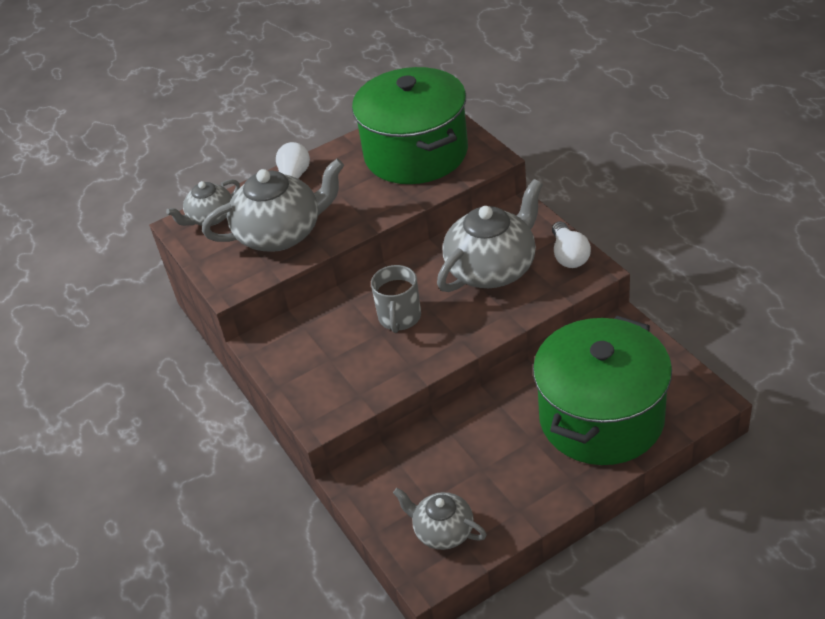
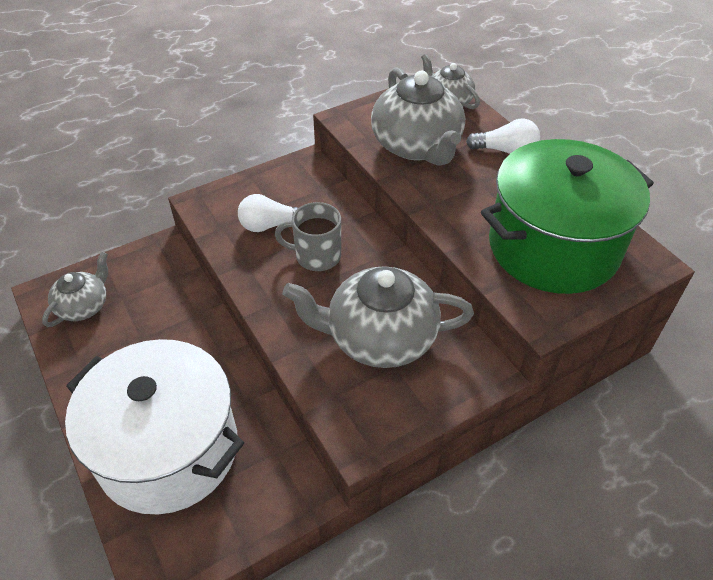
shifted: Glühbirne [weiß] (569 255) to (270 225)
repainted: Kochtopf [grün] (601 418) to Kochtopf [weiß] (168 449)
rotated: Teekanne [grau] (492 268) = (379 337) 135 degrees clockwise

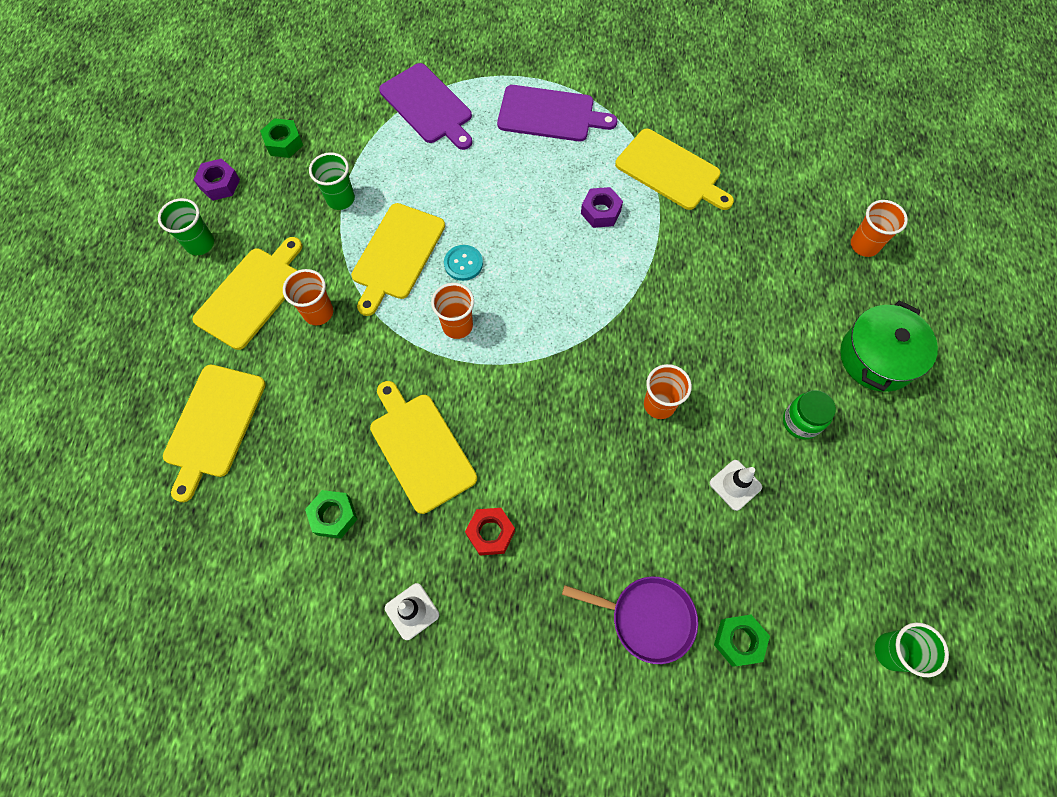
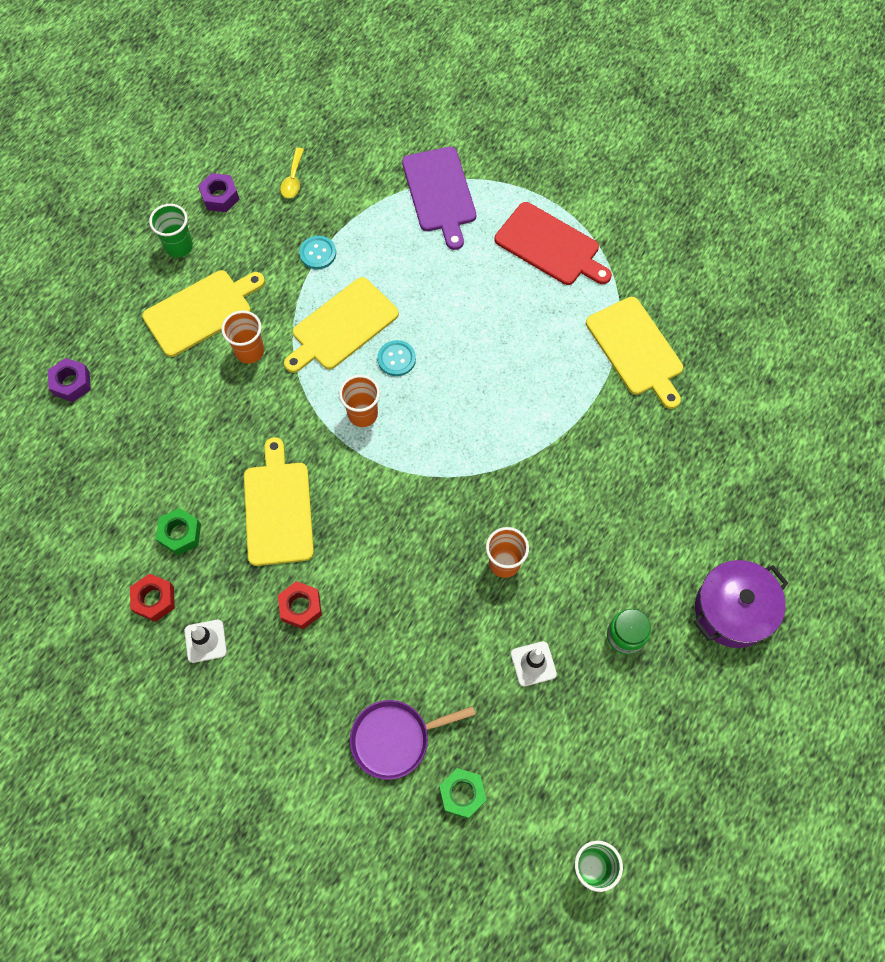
gone: Schneidebrett [gelb] (214 425); Becher [orange] (864 245)
new: Sechskantmutter [rot] (154 600)
shifted: Sechskantmutter [lila] (601 212) to (71 383)
swapped: Sechskantmutter [grün] (284 143) to Löffel [gelb] (293 179); Becher [grün] (340 199) to Knopf [türkis] (318 253)
repainted: Schneidebrett [lila] (550 114) to Schneidebrett [rot] (550 246); Kochtopf [grün] (877 357) to Kochtopf [lila] (733 610)
rotated: Pfanne [lila] (647 618) = (395 738) 120 degrees clockwise

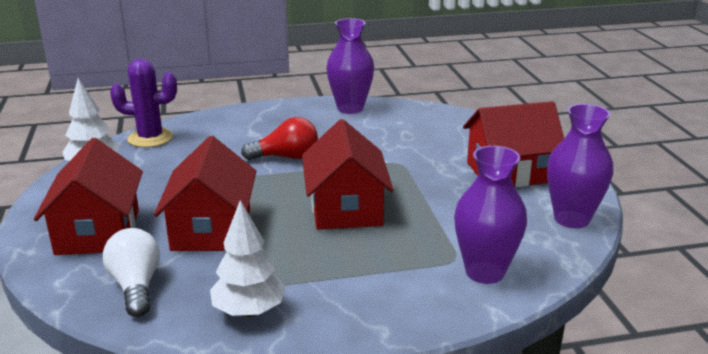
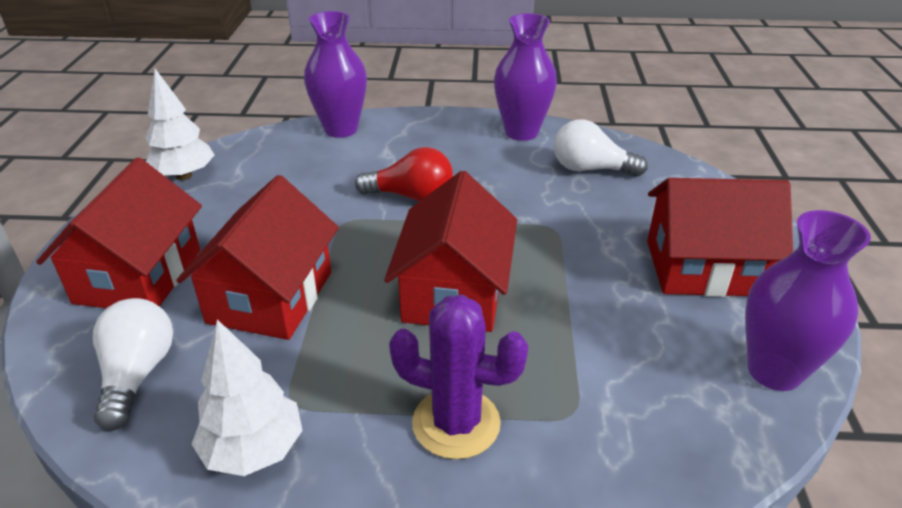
new: Glühbirne [weiß] (590 169)
shifted: Kaktus [lila] (150 138) to (456 423); Vase [lila] (485 272) to (341 129)

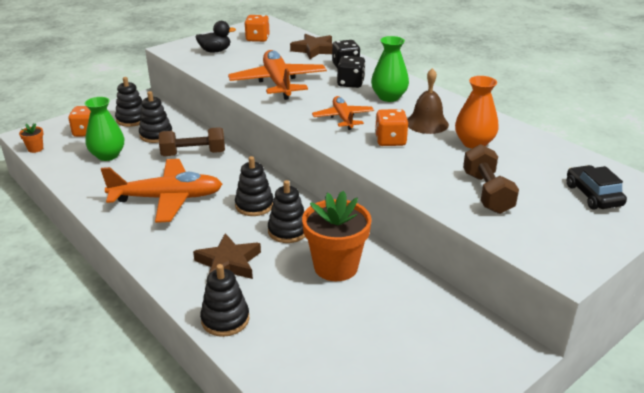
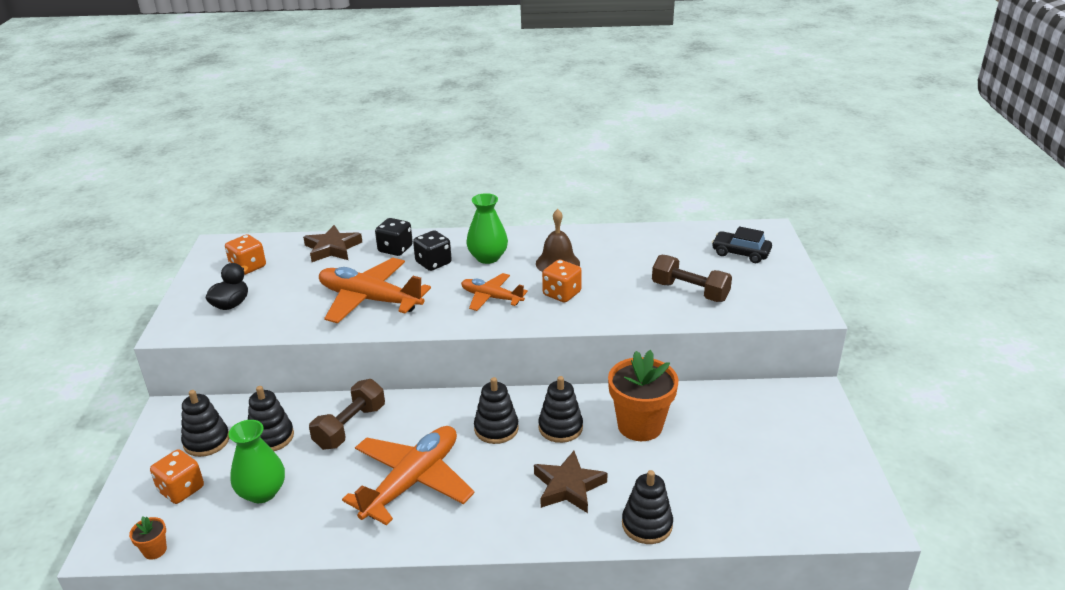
gone: Vase [orange] (474 143)

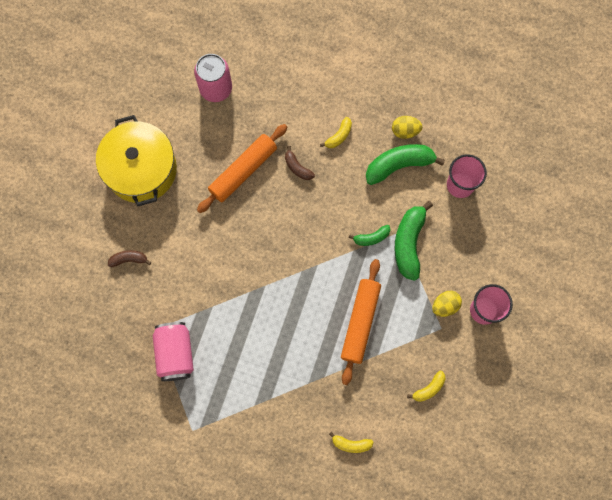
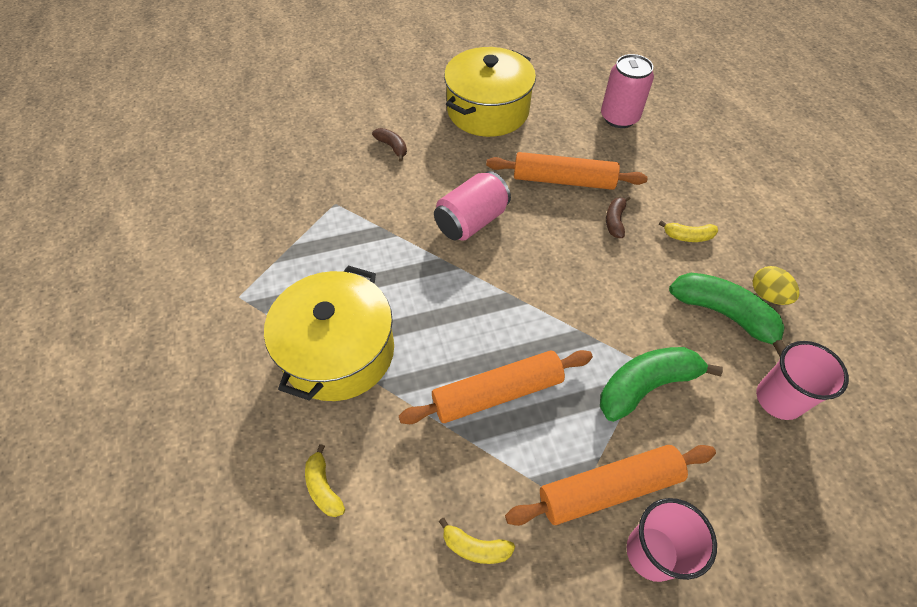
gone: Banane [grün] (371 238)
new: Kochtopf [gelb] (339 351)
shifted: Dose [rosa] (175 353) to (471 221)
swapped: Ei [gelb] (445 306) to Nudelholz [orange] (609 488)

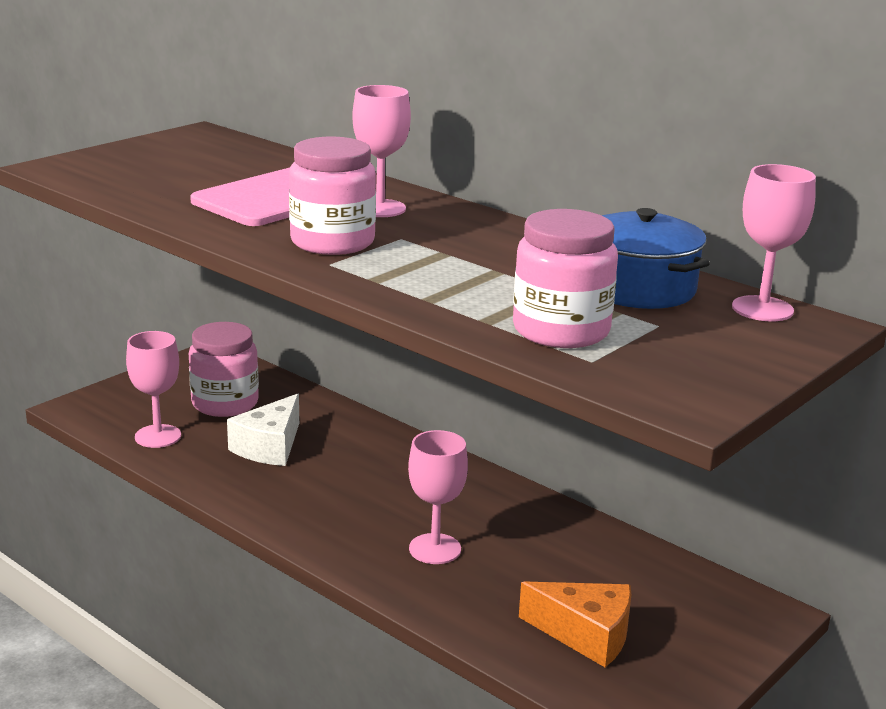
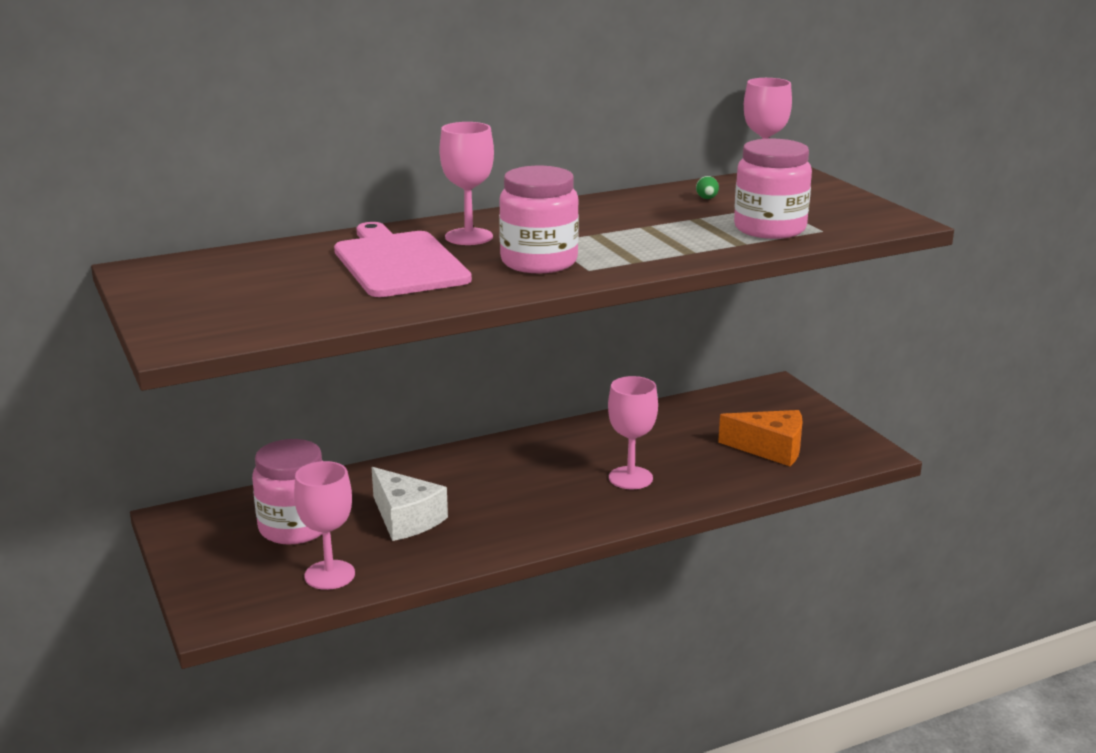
swapped: Kochtopf [blau] (638 288) to Ei [grün] (707 199)
rotated: Käse [orange] (586 635) = (770 449) 60 degrees clockwise

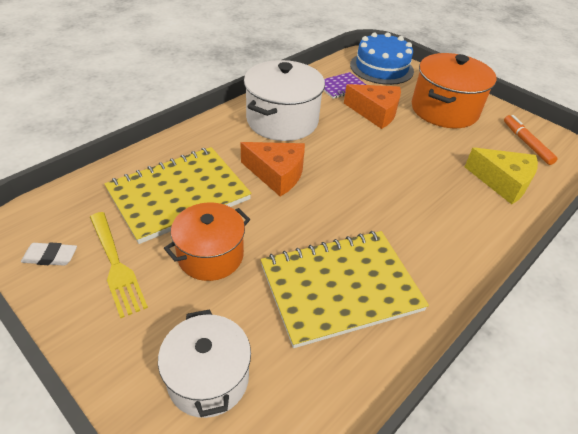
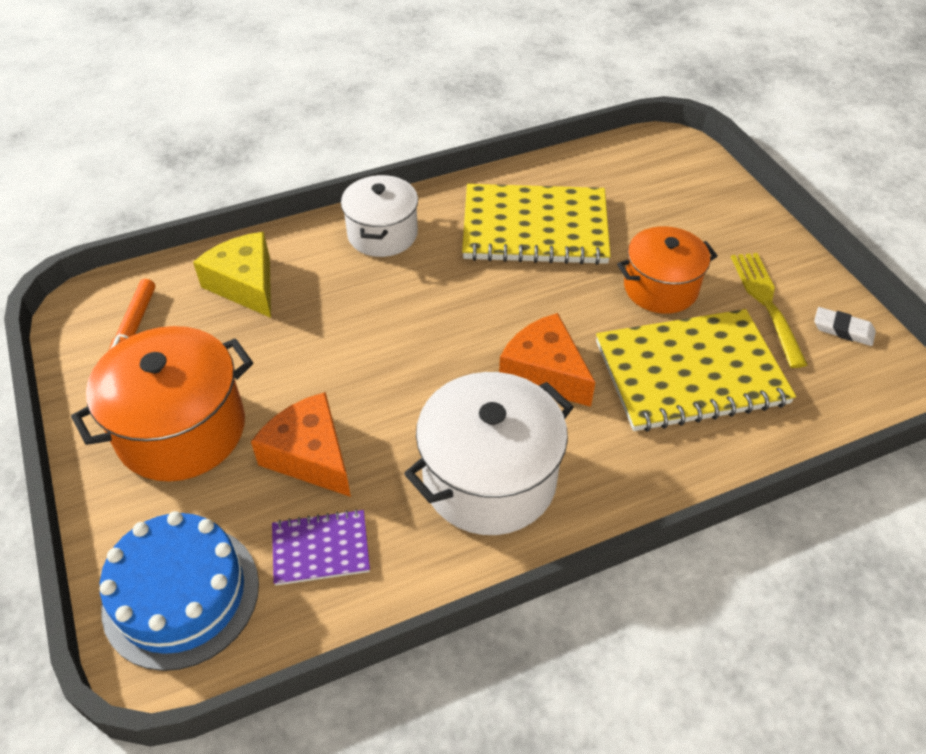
shifted: Kochtopf [weiß] (208 378) to (382 234)

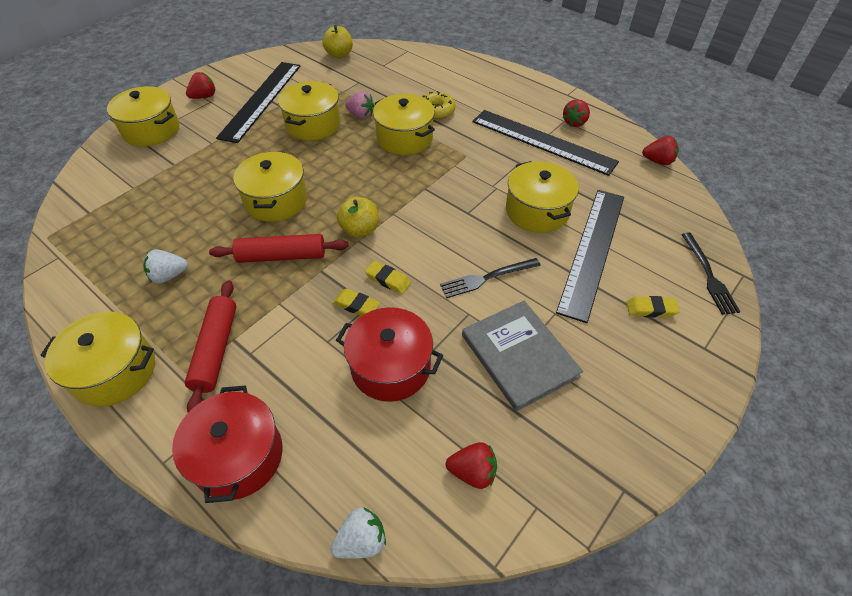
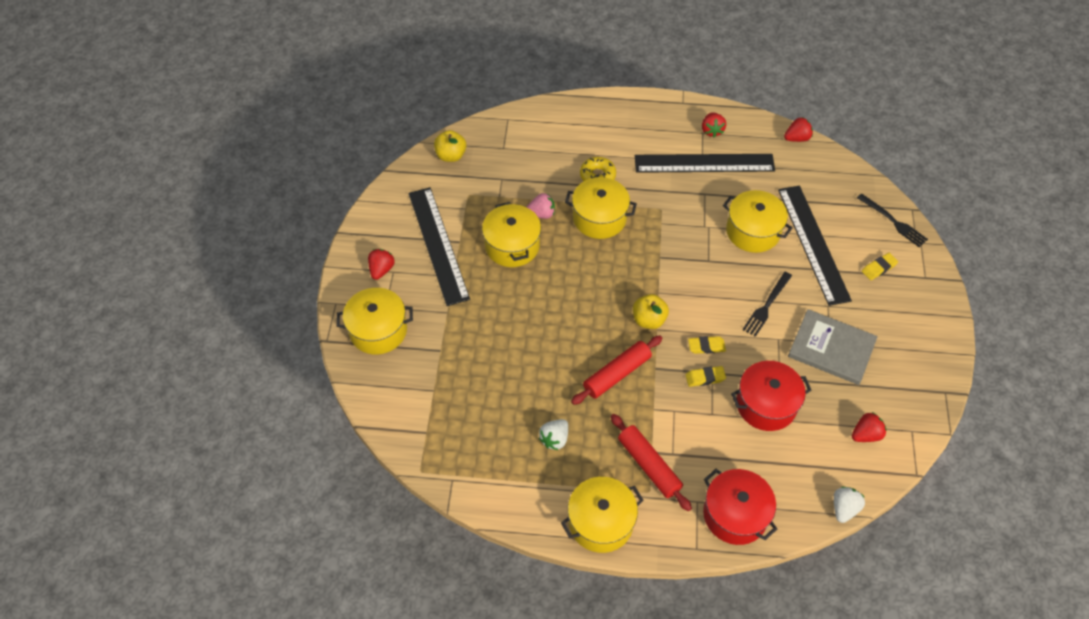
gone: Kochtopf [gelb] (276 200)

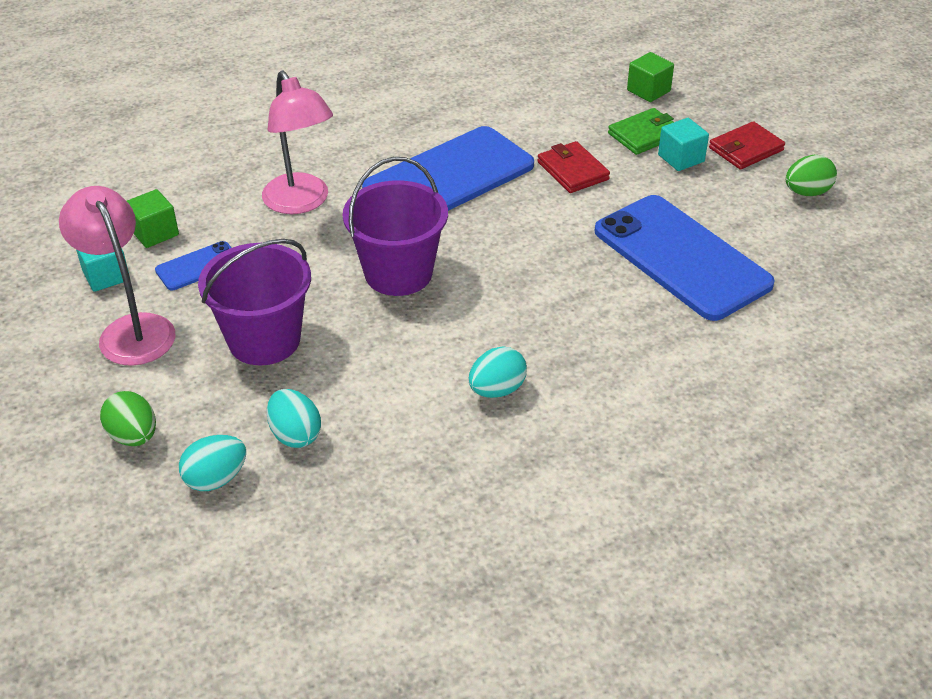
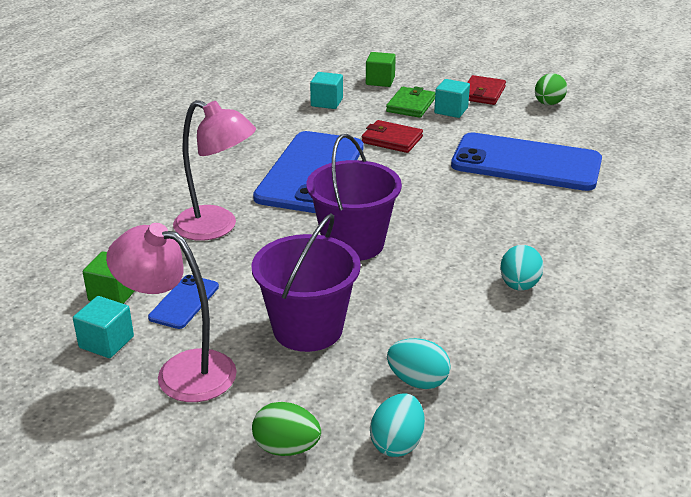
new: Kubus [türkis] (326 102)

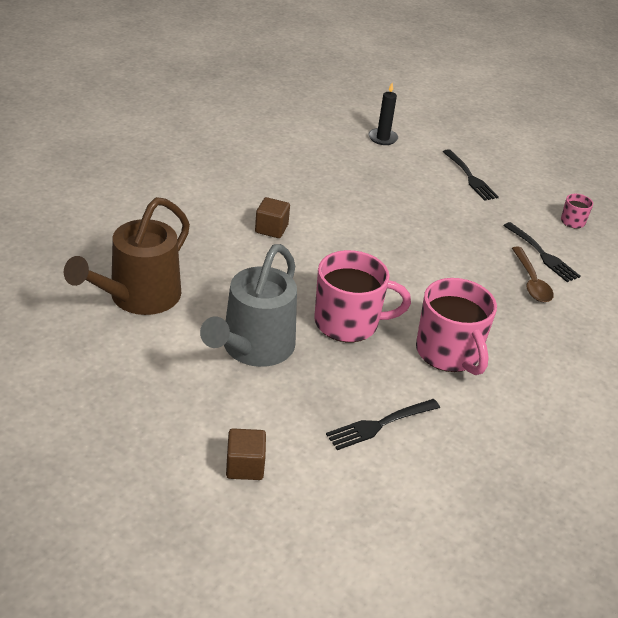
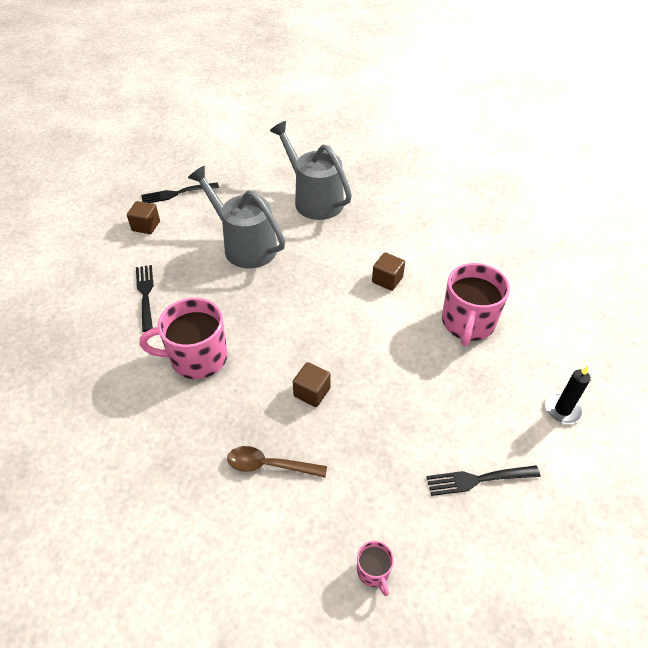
new: Kubus [braun] (312 392)
shifted: Tasse [rosa] (348 323) to (467 323); Gabel [schwarz] (541 254) to (177 193)
repainted: Gießkanne [braun] (138 297) to Gießkanne [grau] (314 199)

